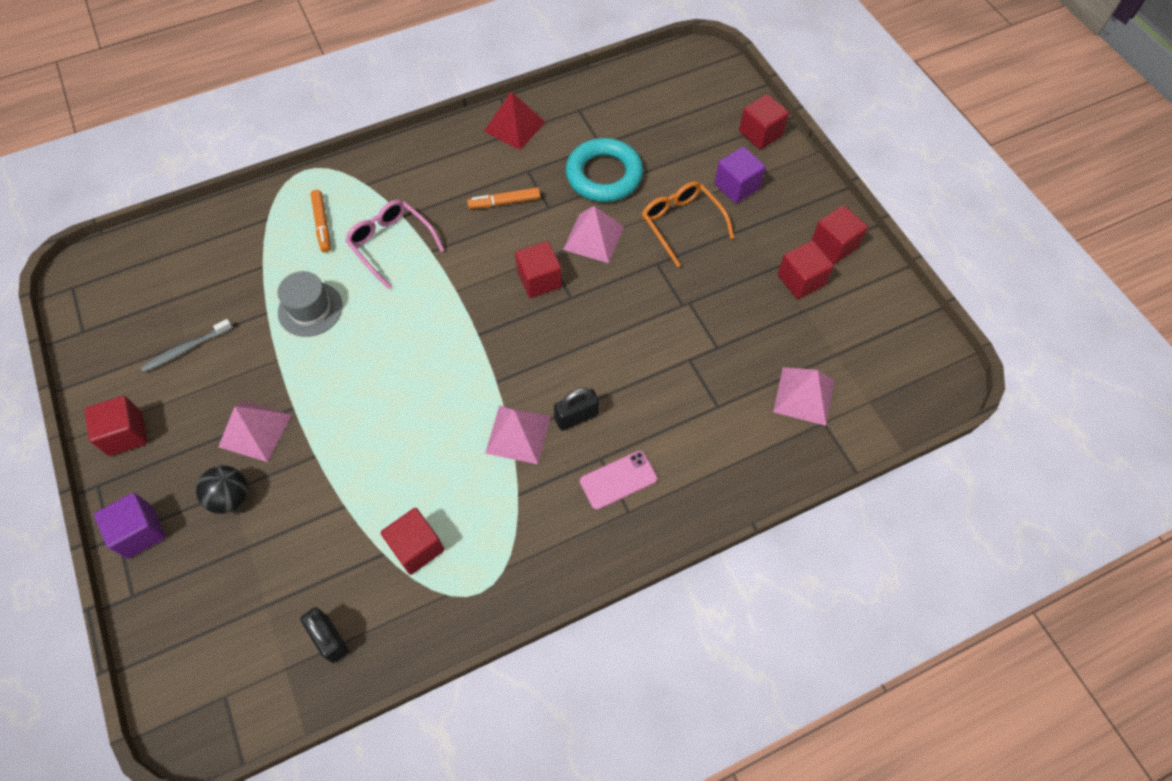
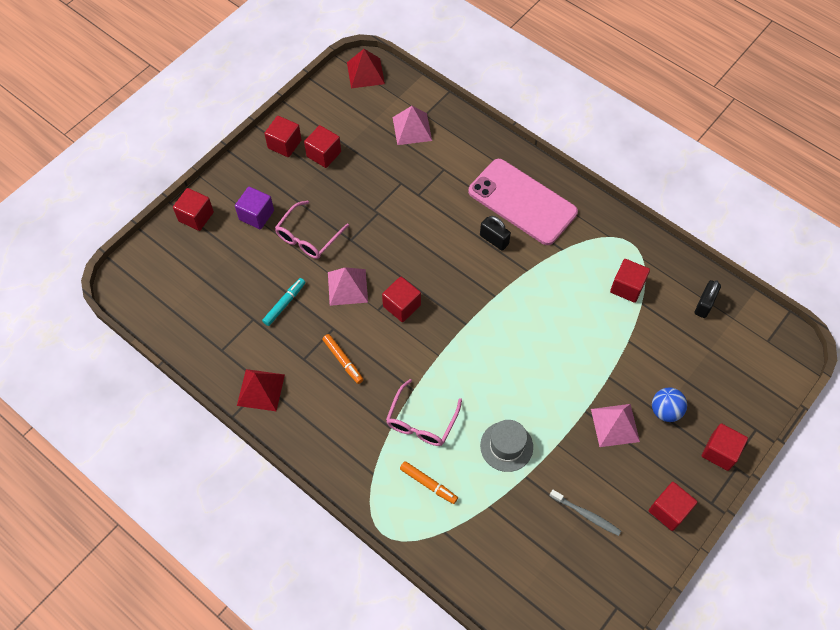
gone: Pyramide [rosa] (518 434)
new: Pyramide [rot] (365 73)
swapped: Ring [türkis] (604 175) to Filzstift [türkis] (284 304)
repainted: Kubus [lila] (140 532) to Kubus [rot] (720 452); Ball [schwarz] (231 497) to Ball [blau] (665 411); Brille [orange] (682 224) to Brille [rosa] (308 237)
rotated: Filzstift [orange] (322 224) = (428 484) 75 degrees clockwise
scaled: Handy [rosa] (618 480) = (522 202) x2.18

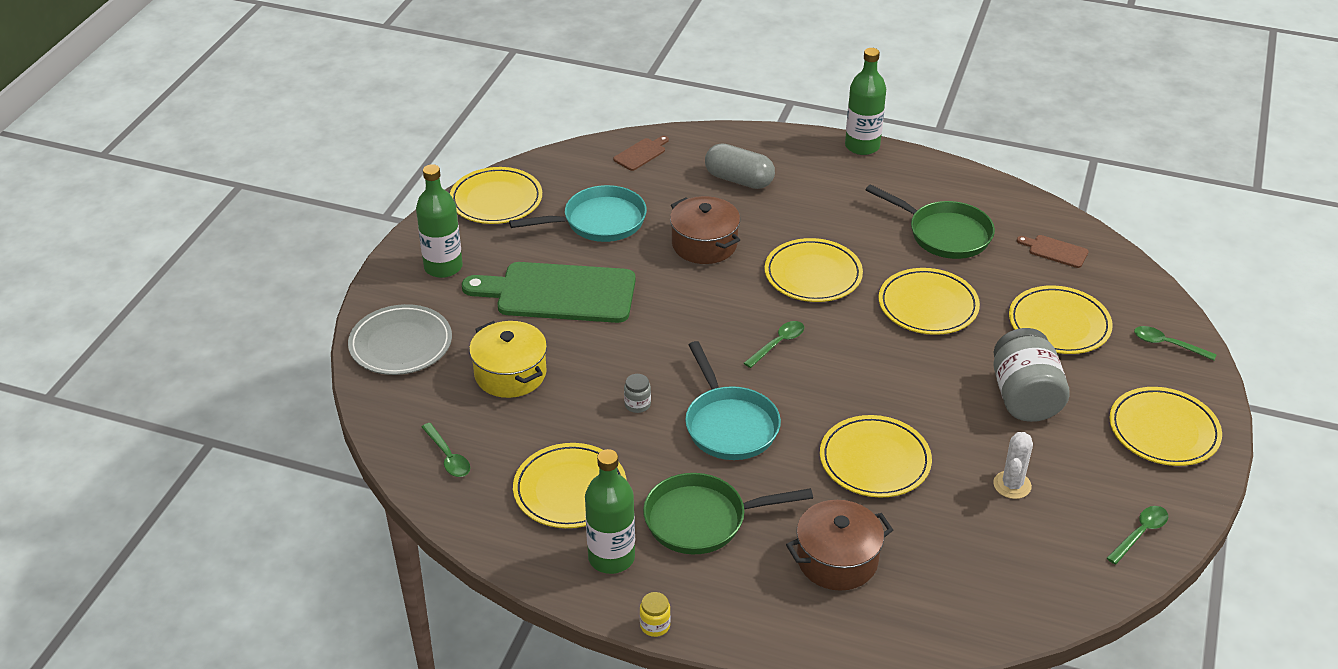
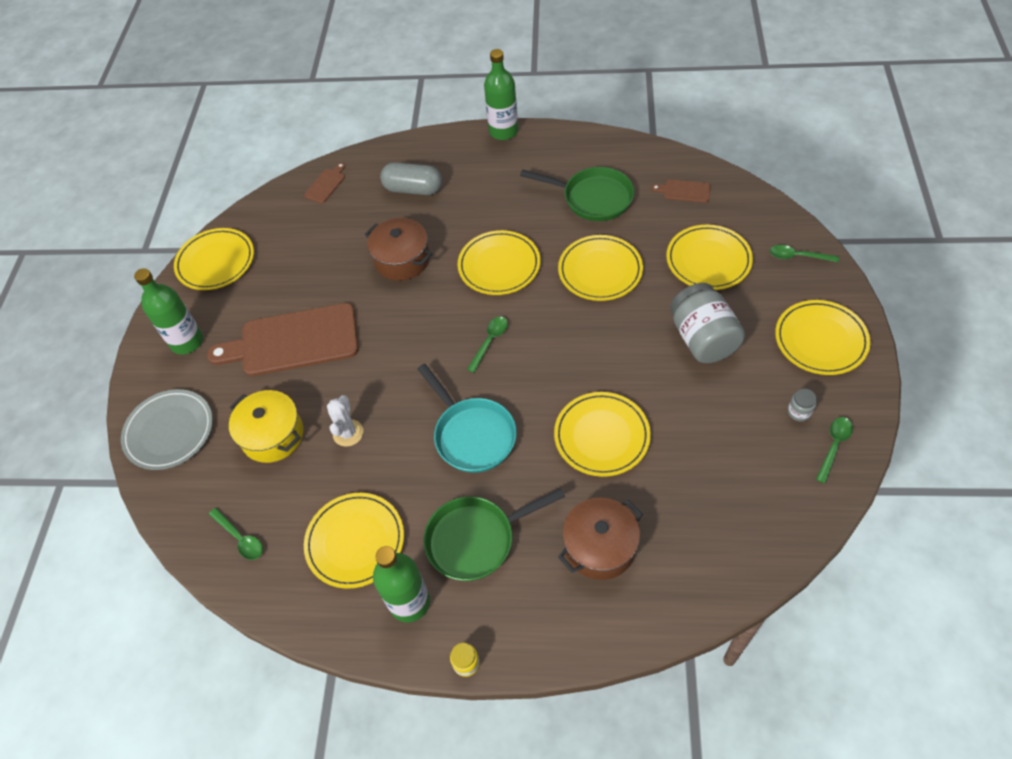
gone: Pfanne [türkis] (599 222)
shifted: Einmachglas [grau] (637 404) to (799 412); Kaktus [weiß] (1012 485) to (348 433)
repainted: Schneidebrett [grün] (559 293) to Schneidebrett [braun] (293 341)

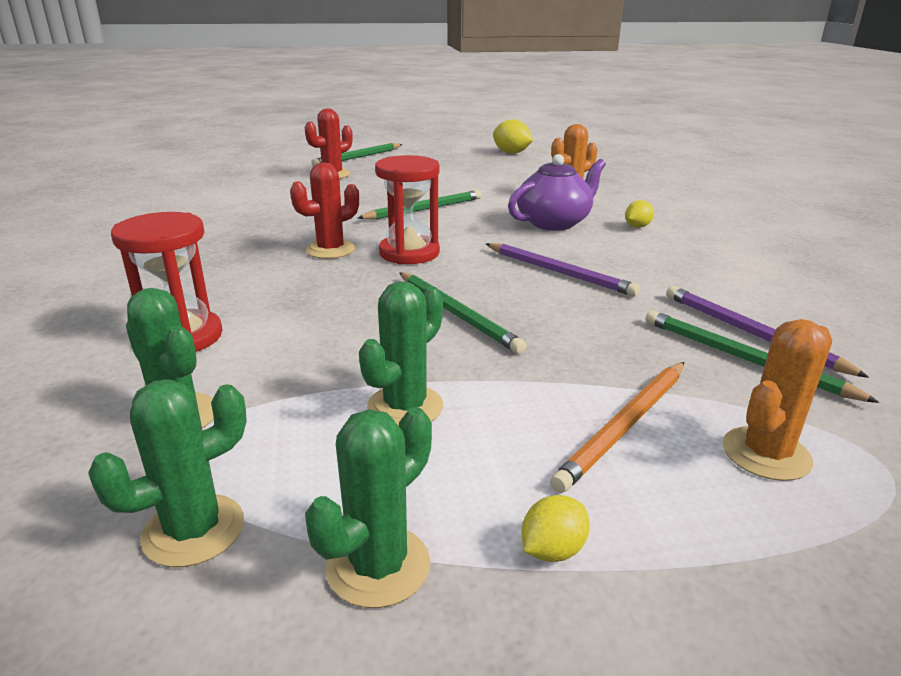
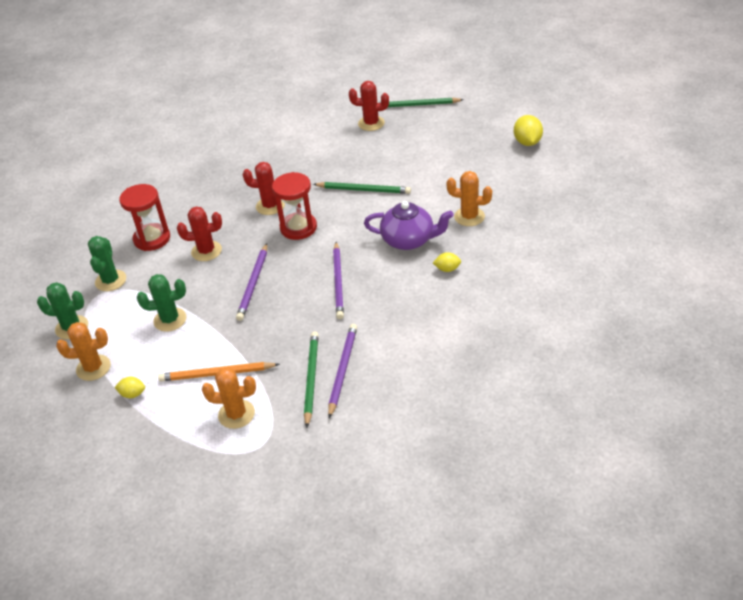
new: Kaktus [rot] (206 251)
repainted: Kaktus [grün] (378 566) to Kaktus [orange] (93 368); Bleistift [grün] (457 314) to Bleistift [lila] (253 284)

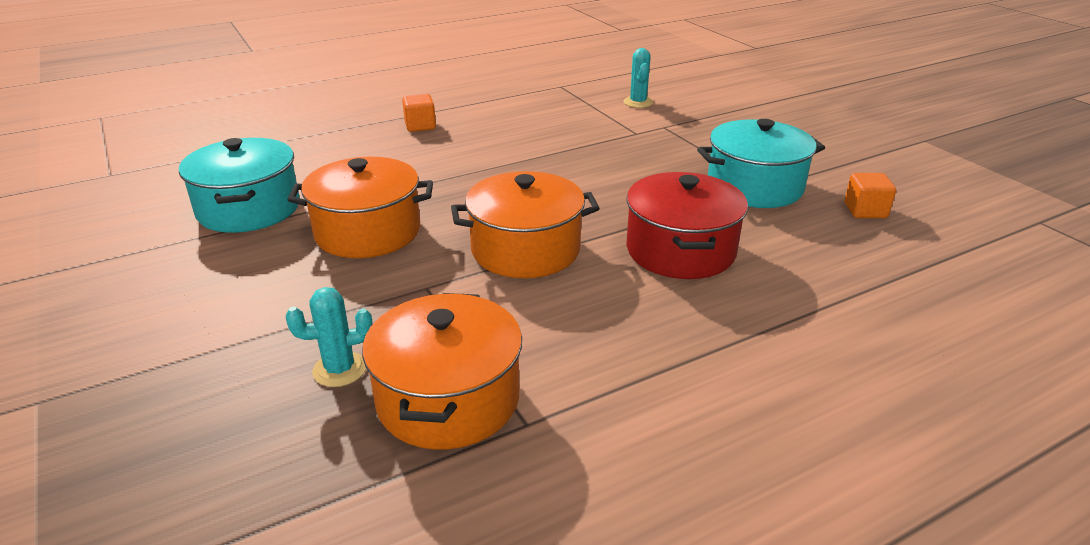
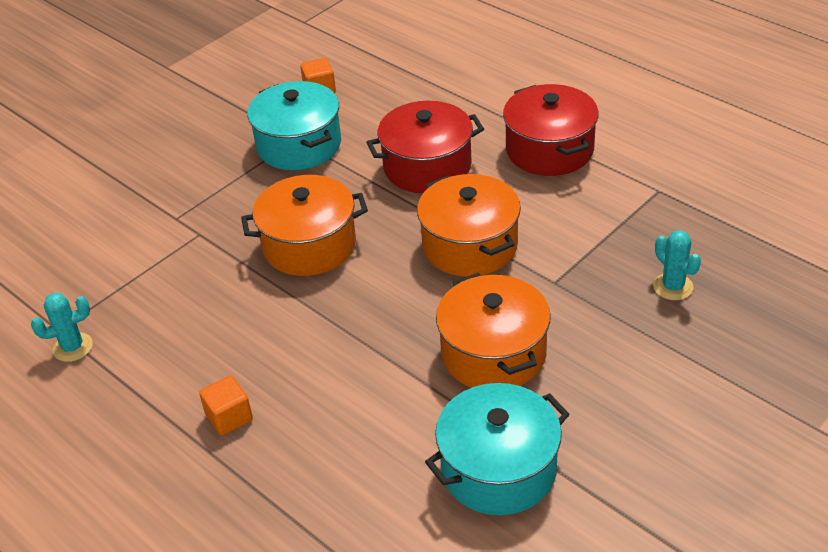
new: Kochtopf [rot] (549 150)
shifted: Kochtopf [orange] (448 399) to (309 245); Kaktus [türkis] (638 102) to (73 347)

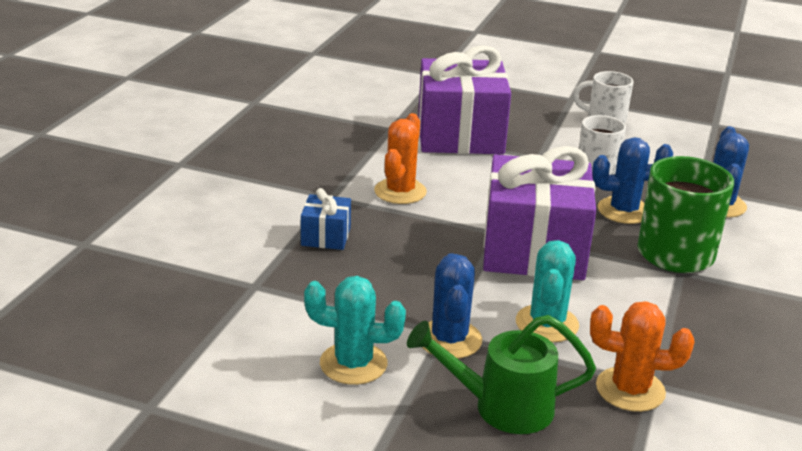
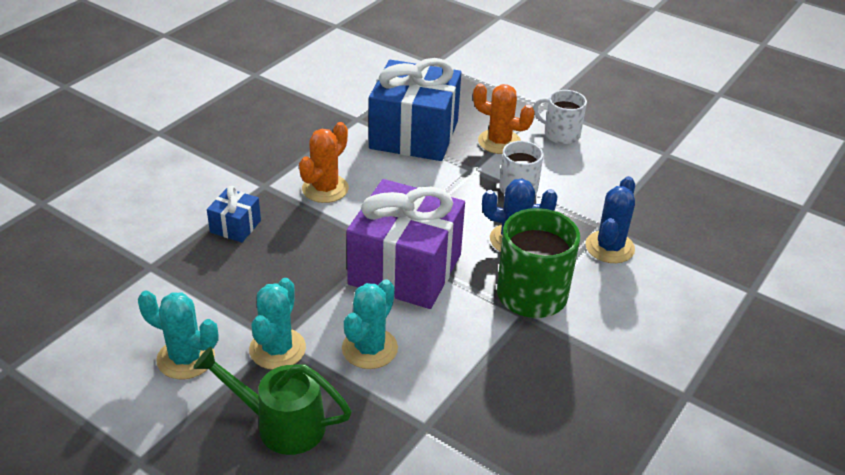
shifted: Kaktus [orange] (630 390) to (499 142)
repainted: Geschenk [lila] (460 135) to Geschenk [blau] (414 135); Kaktus [blau] (449 339) to Kaktus [türkis] (277 349)

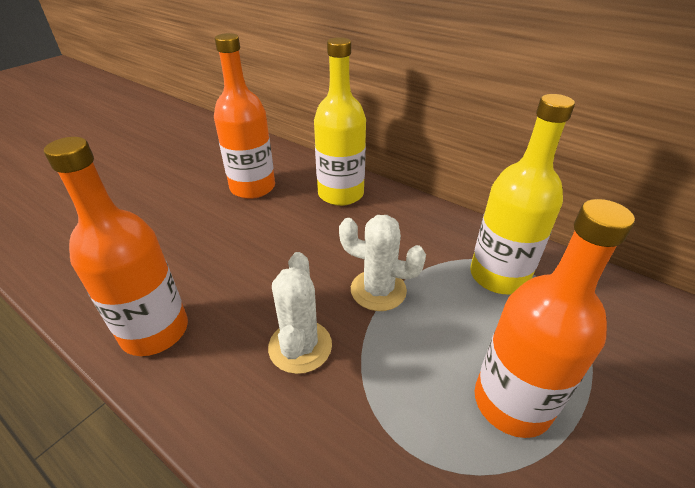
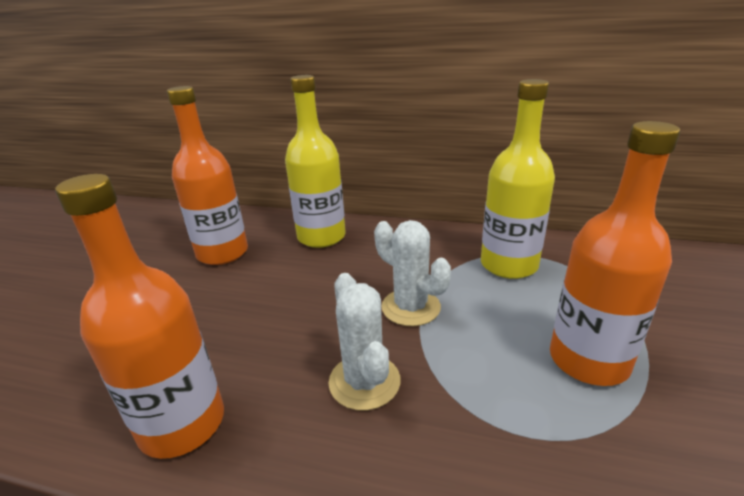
rotated: Kaktus [weiß] (378 290) = (411 307) 45 degrees clockwise

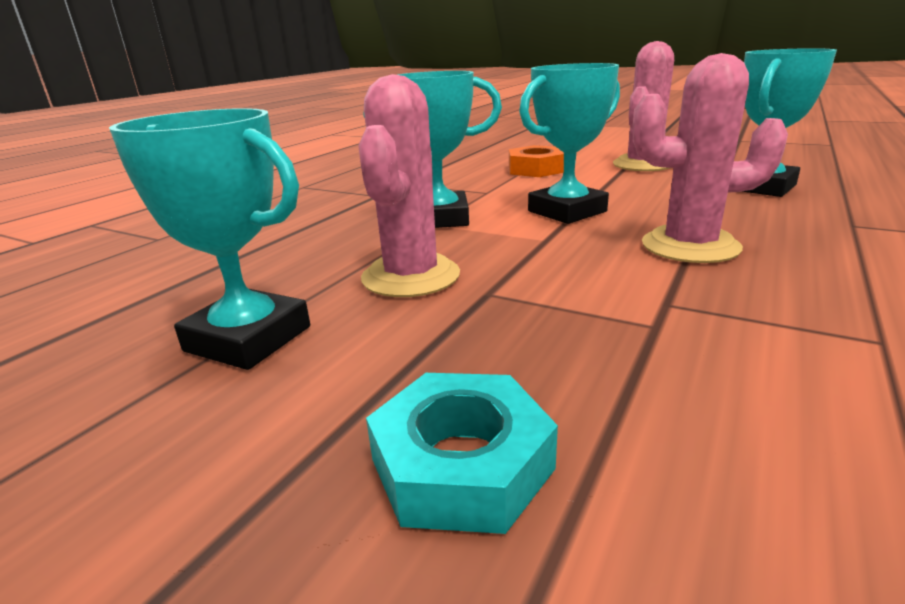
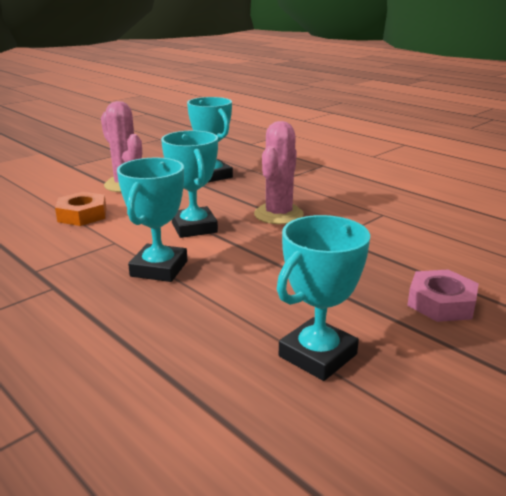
gone: Kaktus [rosa] (411 276)
repainted: Sechskantmutter [türkis] (461 464) to Sechskantmutter [rosa] (441 303)

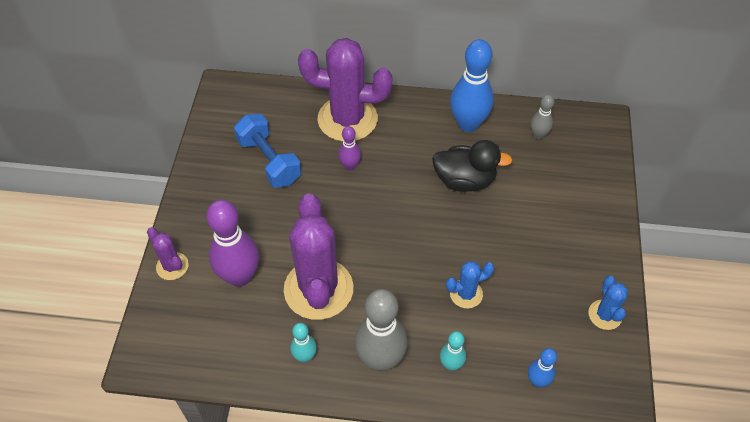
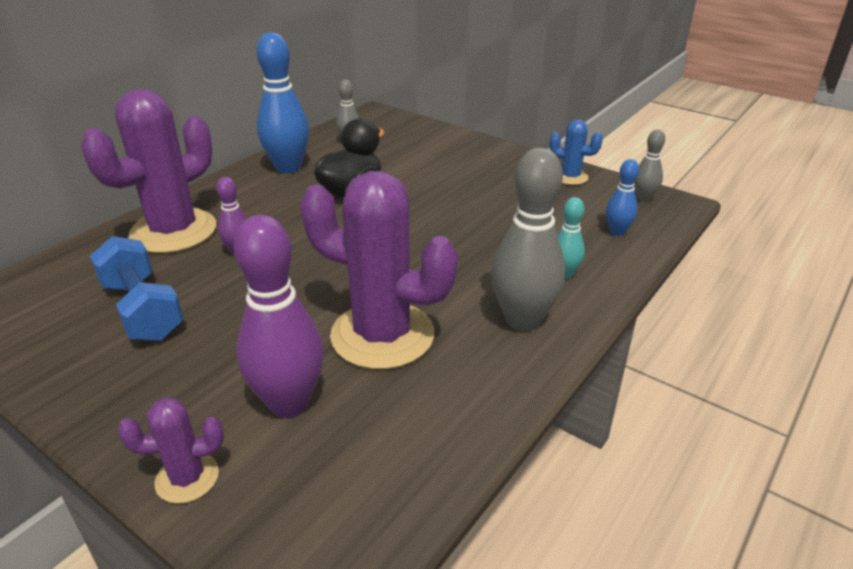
gone: Bowlingkegel [türkis] (305 356); Kaktus [blau] (466 294)
new: Bowlingkegel [grau] (643 198)
rotated: Hantel [blau] (269 161) = (142 310) 60 degrees clockwise

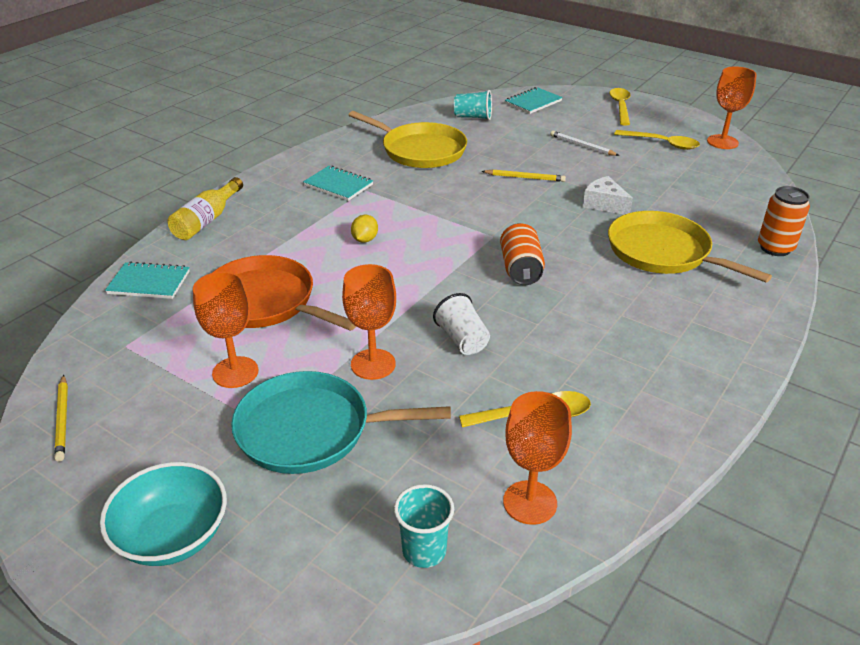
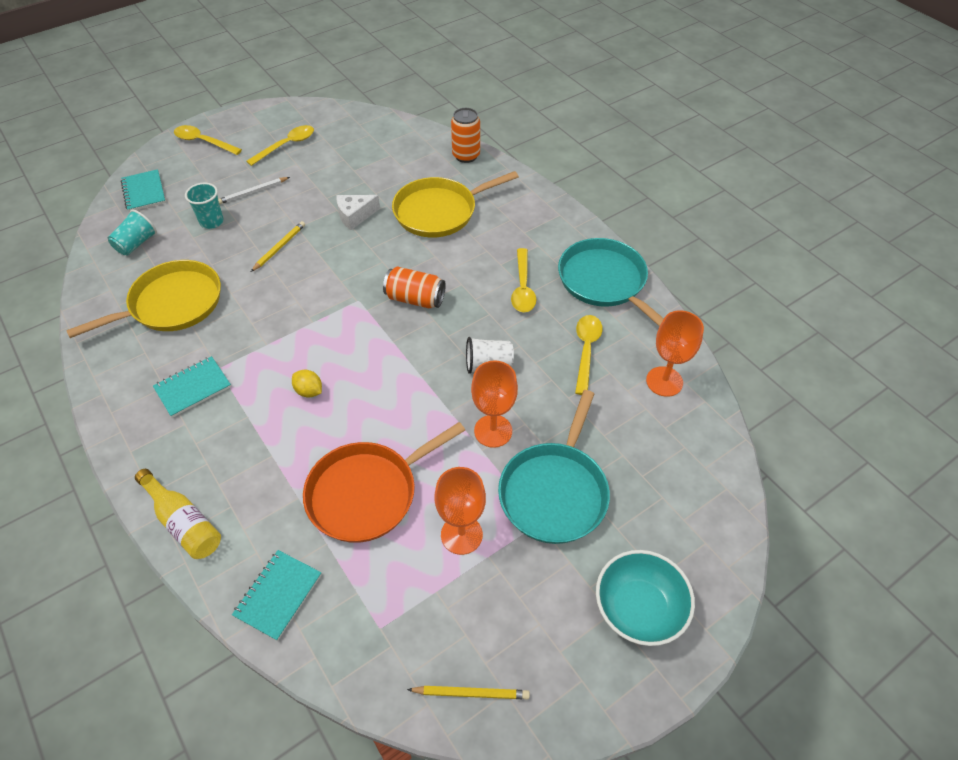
gone: Kelch [orange] (722 142)
new: Löffel [gelb] (523 288); Pfanne [türkis] (605 282)
shifted: Becher [türkis] (424 551) to (211 221)

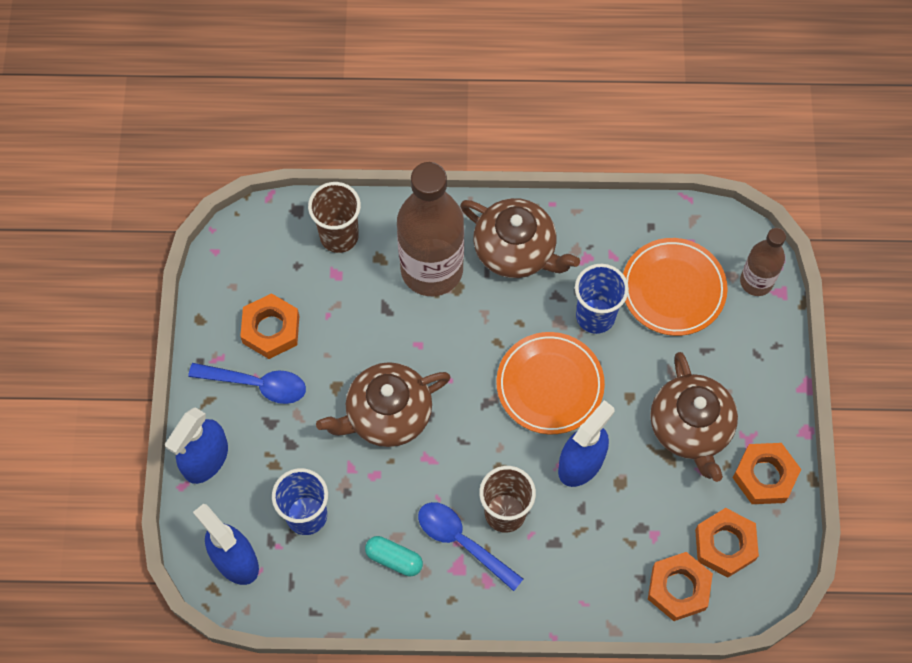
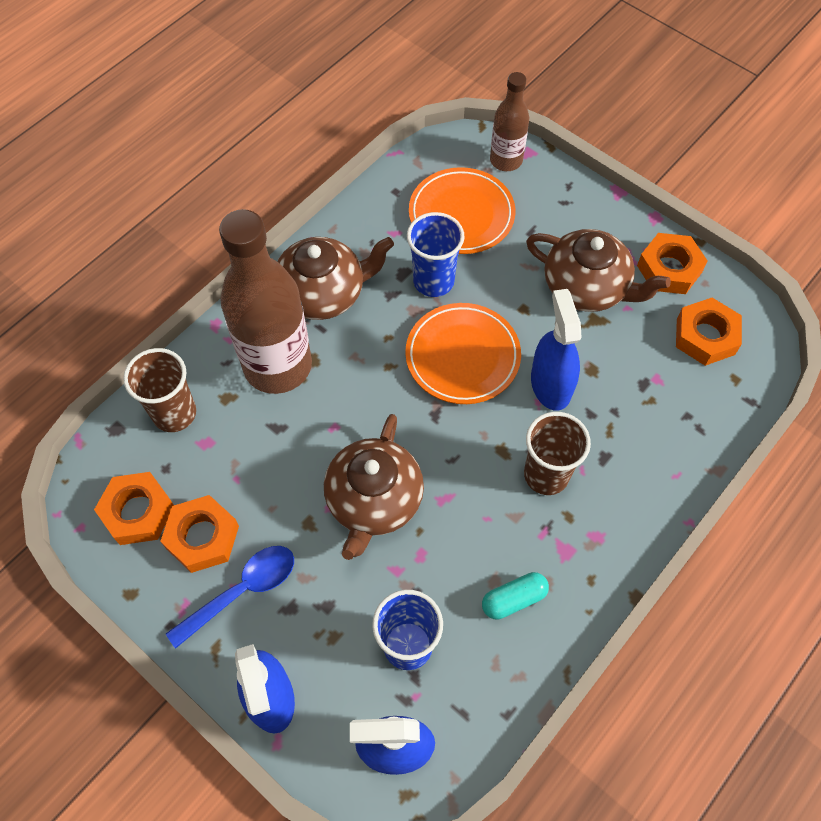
gone: Löffel [blau] (462 542)
shifted: Sechskantmutter [orange] (678 588) to (138 512)

